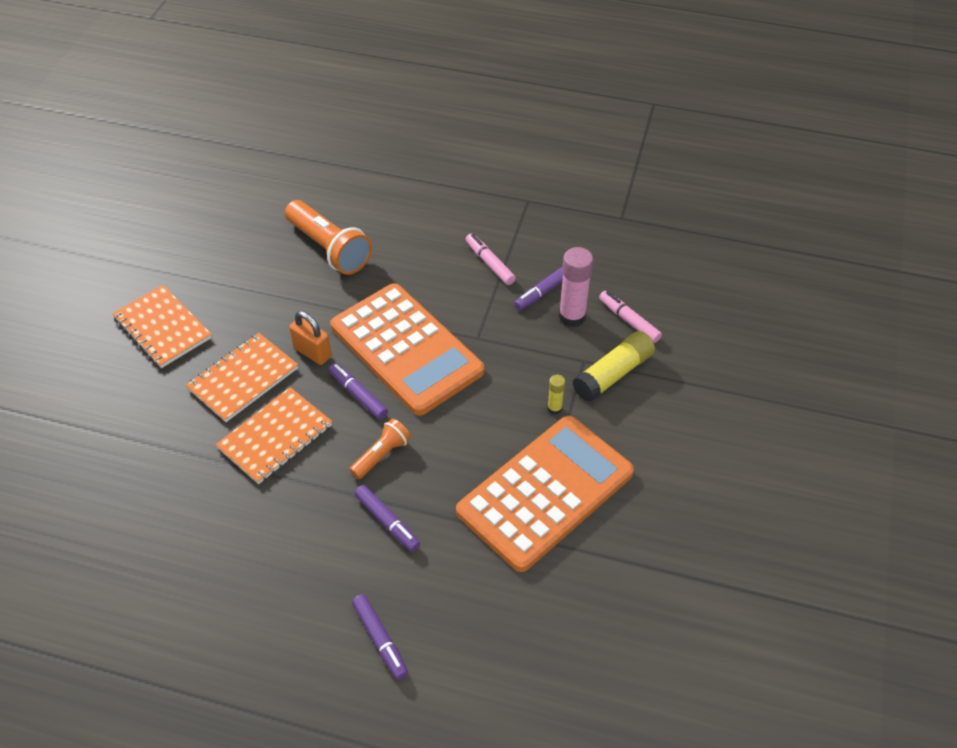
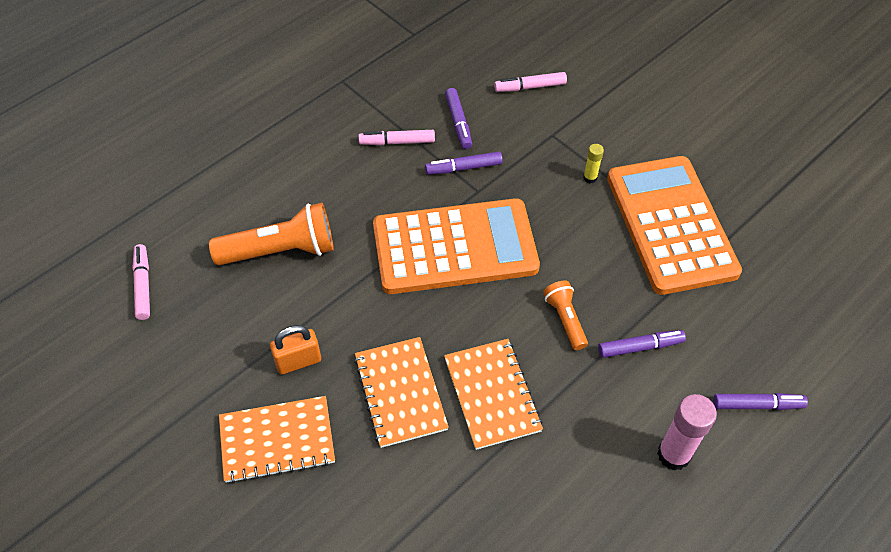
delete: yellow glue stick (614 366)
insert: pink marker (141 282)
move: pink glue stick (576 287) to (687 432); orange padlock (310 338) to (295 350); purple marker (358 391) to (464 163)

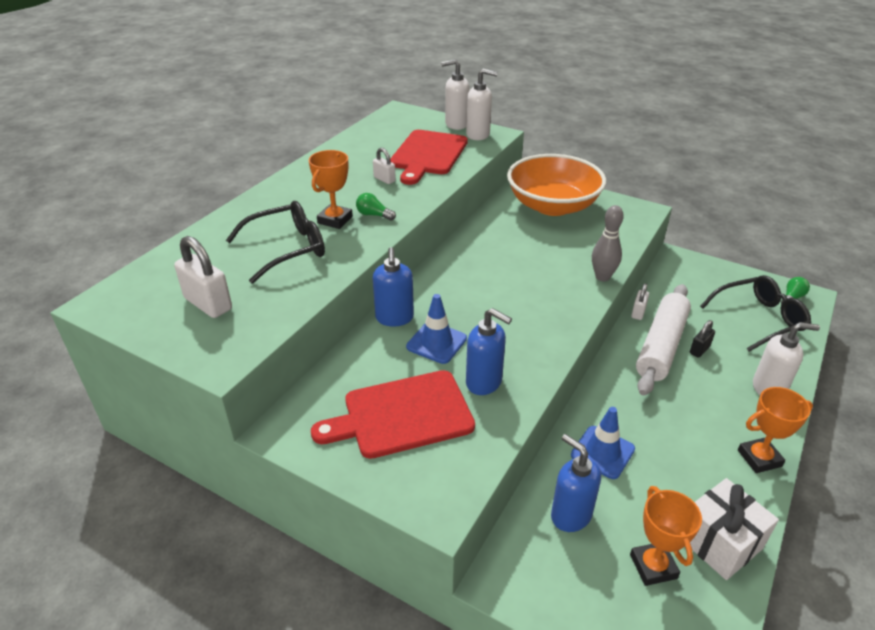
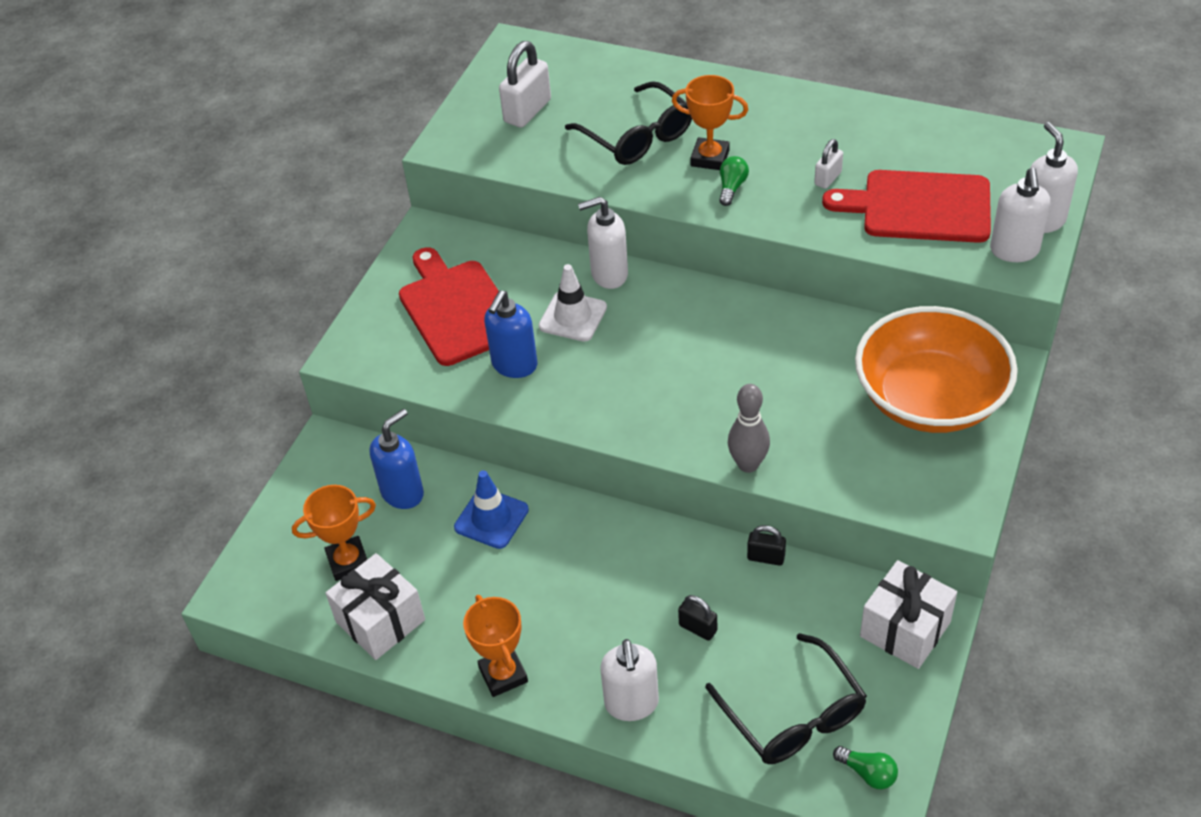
delete: white rolling pin (663 339)
insert: white gift (908 614)
recolor: blue soap dispenser (393 286) to white soap dispenser (603 243); white padlock (640 301) to black padlock (766 545); blue traffic cone (436 329) to white traffic cone (573 303)

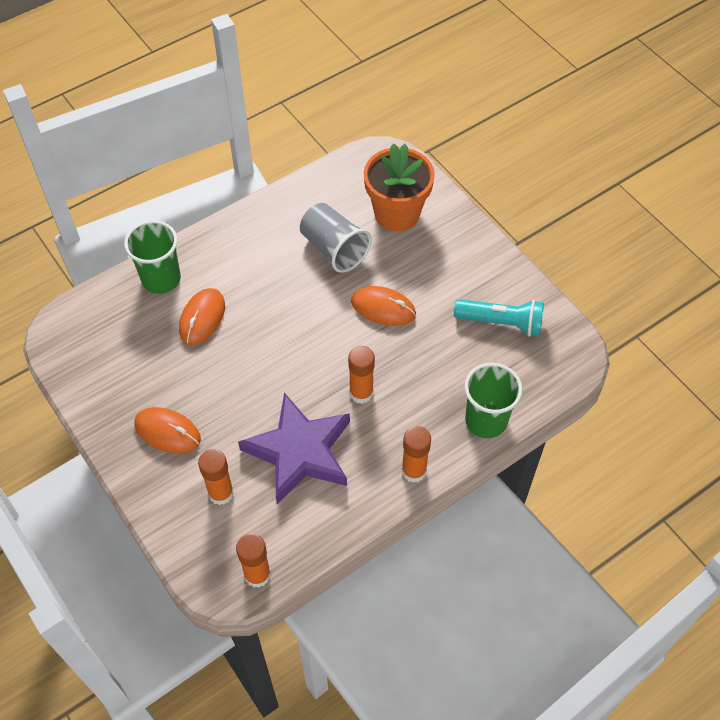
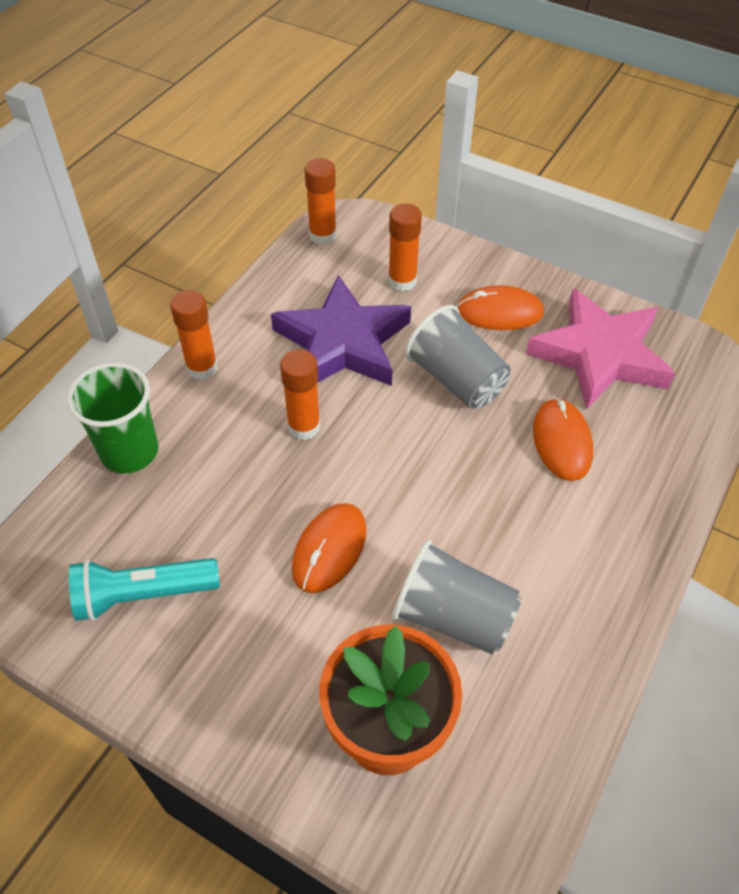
delete: green cup (152 257)
insert: pink star (600 349); grey cup (458 357)
rotate: orange mouse (383 306) = (329 548) 60 degrees counterclockwise

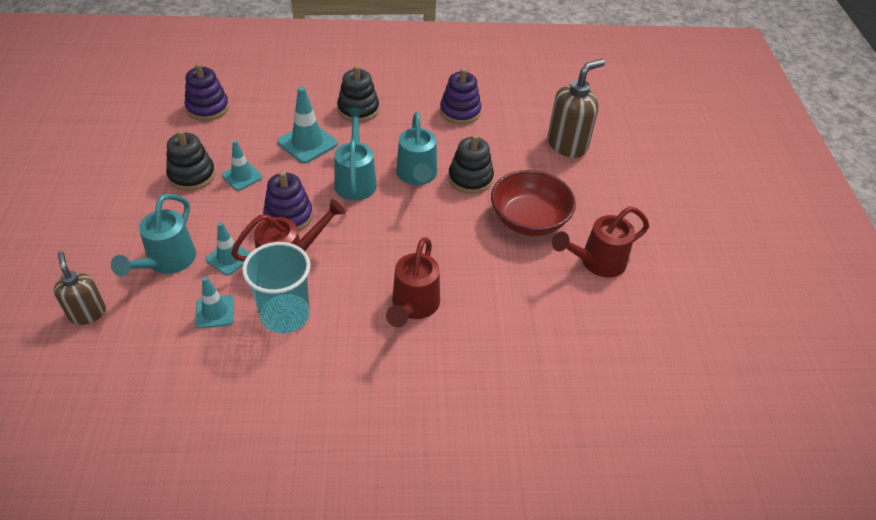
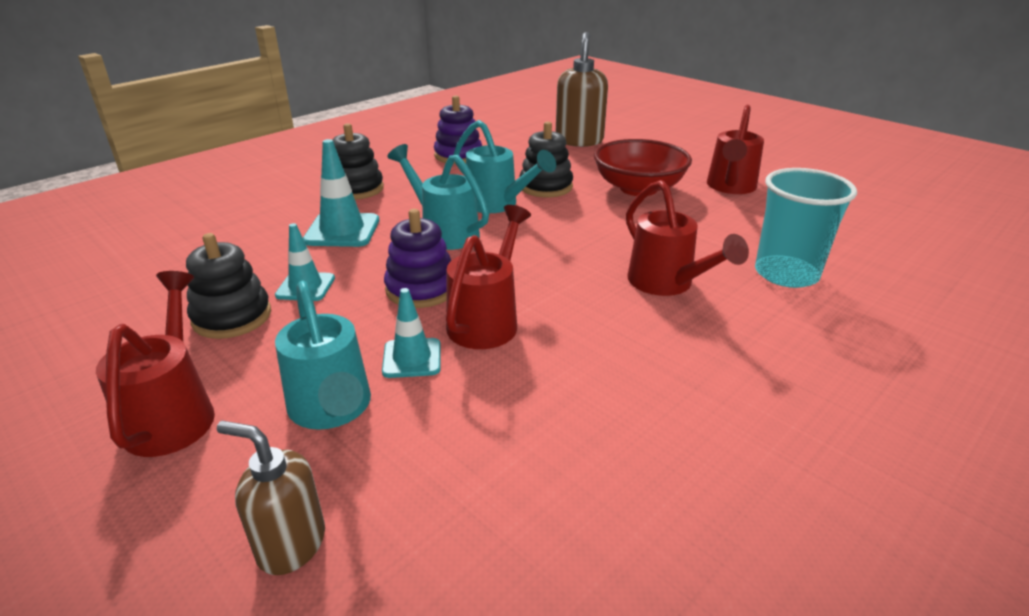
delete: purple stacking toy (206 92); turquoise traffic cone (214 302)
insert: red watering can (155 364)
move: turquoise cup (276 287) to (806 228)

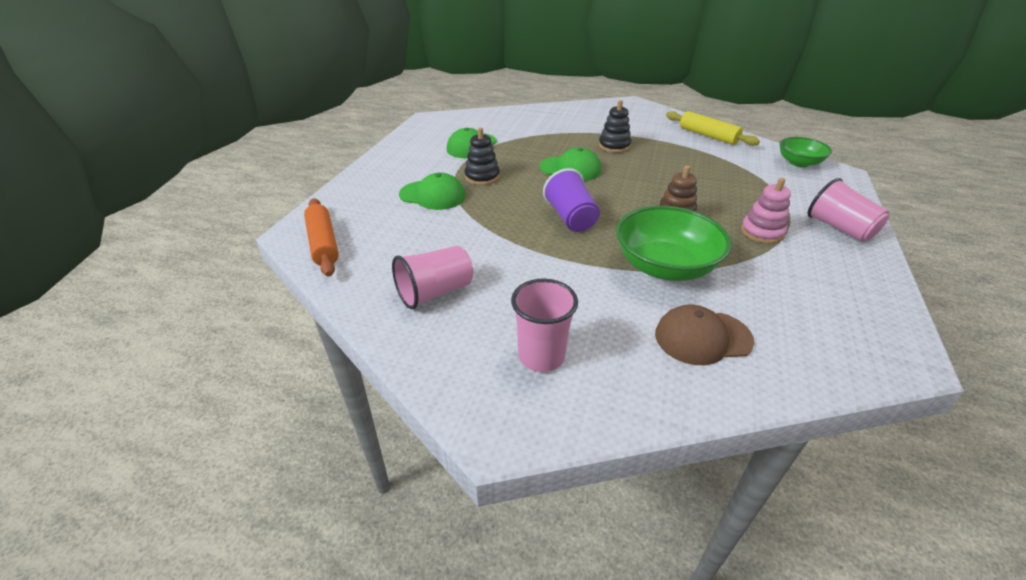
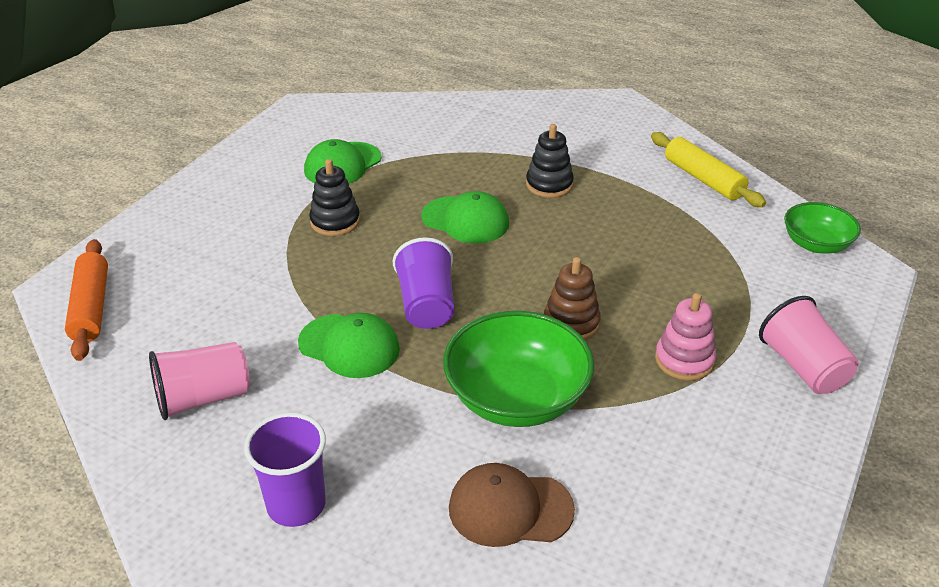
move: green cap (432 191) to (349 345)
recolor: pink cup (544 325) to purple cup (285 469)

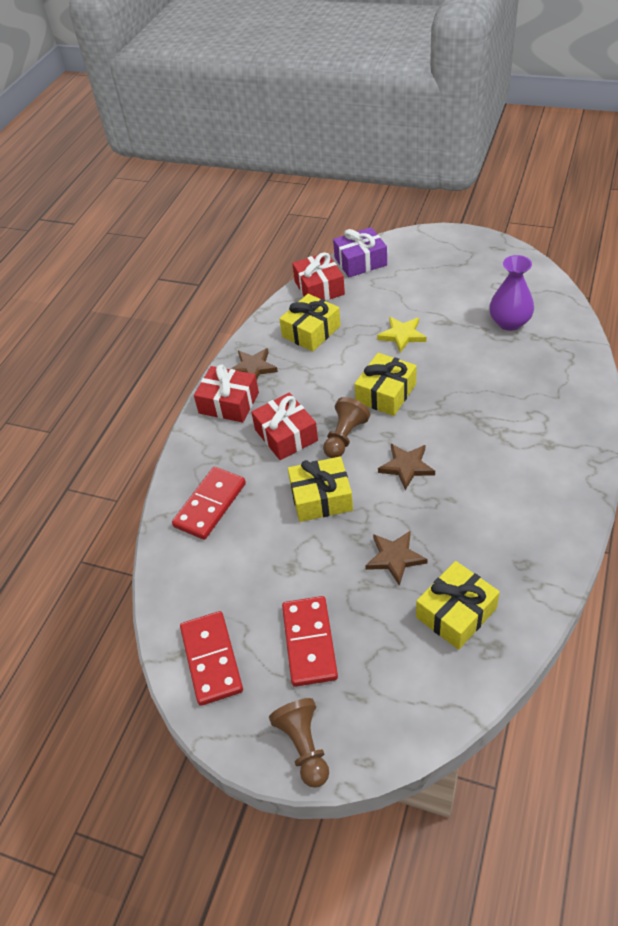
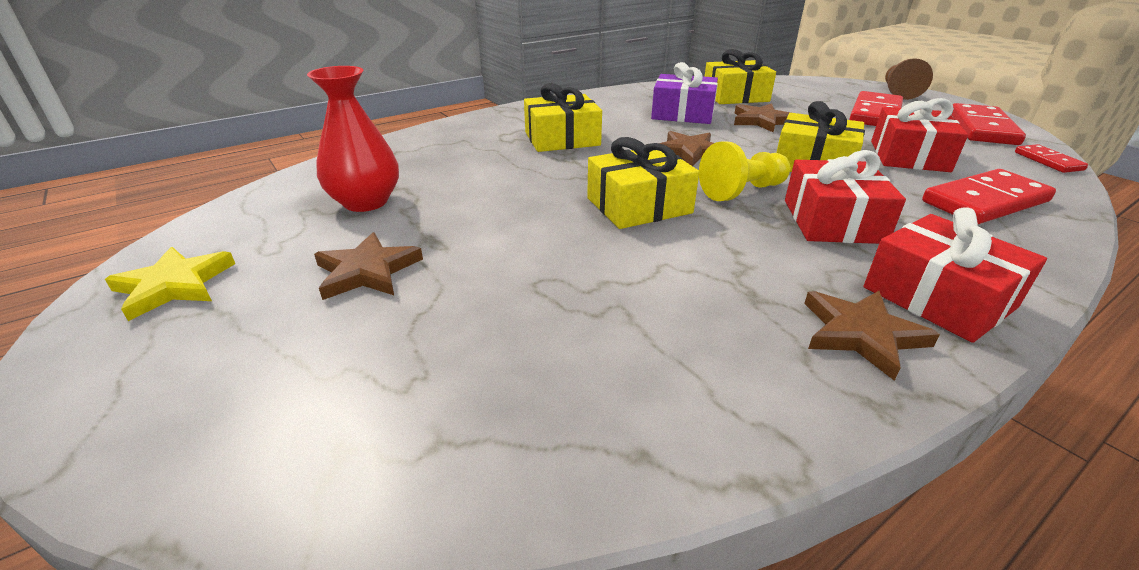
insert: red domino (1051 158); brown star (368 266)
move: purple gift (360 252) to (684 93); red gift (318 276) to (919 135); yellow gift (310 323) to (563 117); yellow star (402 335) to (170 284)
recolor: purple vase (511 293) to red vase (353 139); brown pawn (346 427) to yellow pawn (744 171)

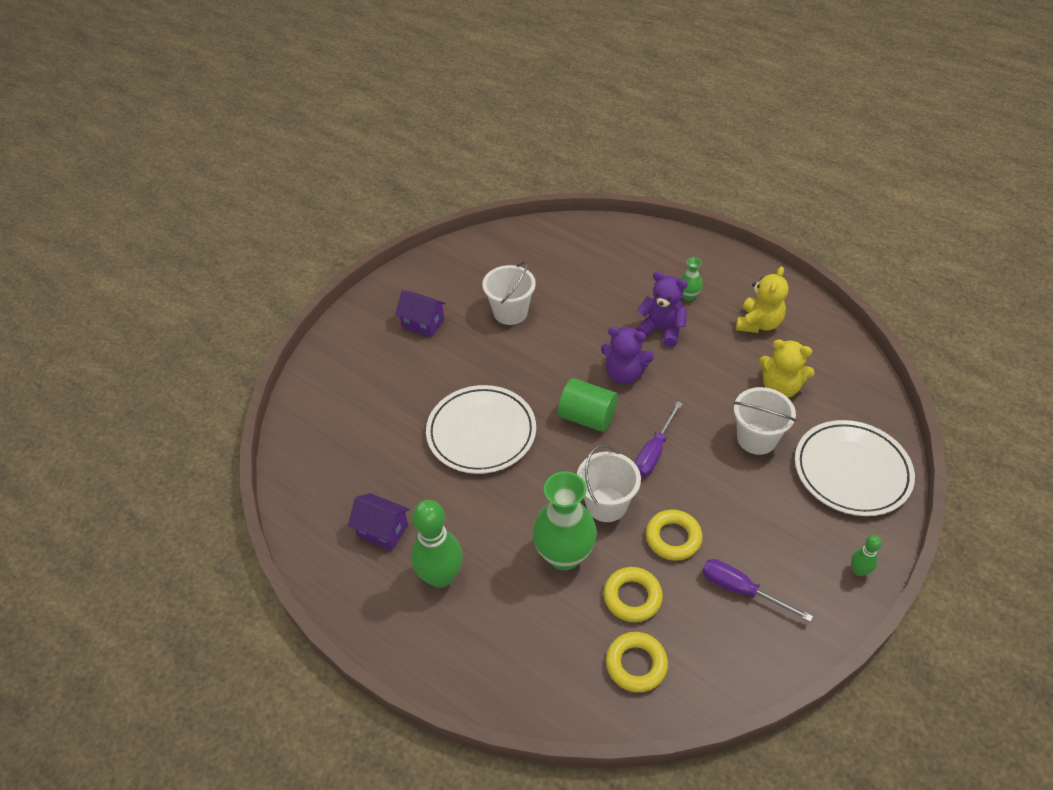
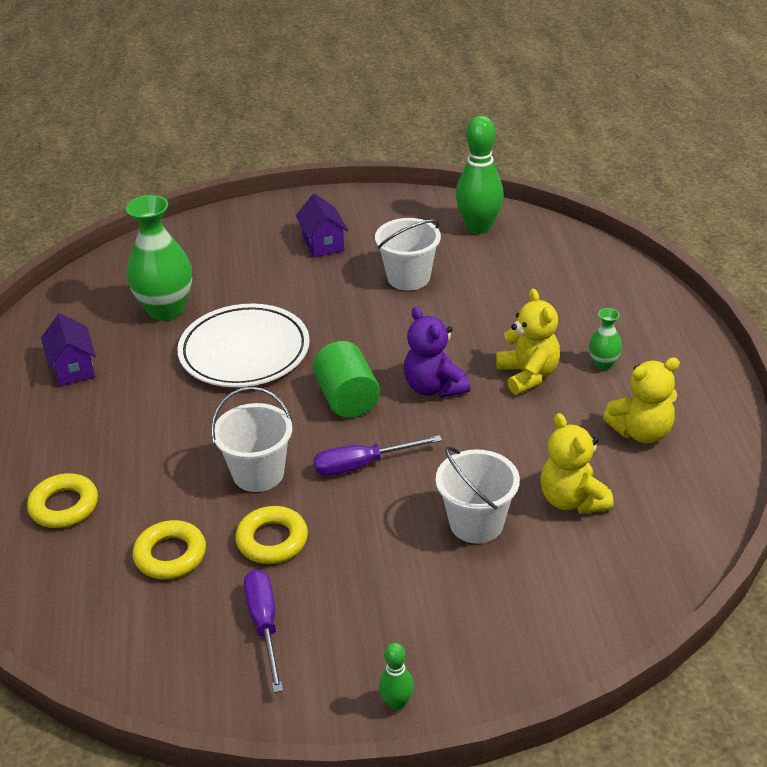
delete: white plate (855 468)
move: green vase (565 520) to (159 258); green bowling pin (437 544) to (480 175); yellow ring (637 662) to (62 500)
recolor: purple teddy bear (662 309) to yellow teddy bear (528 342)

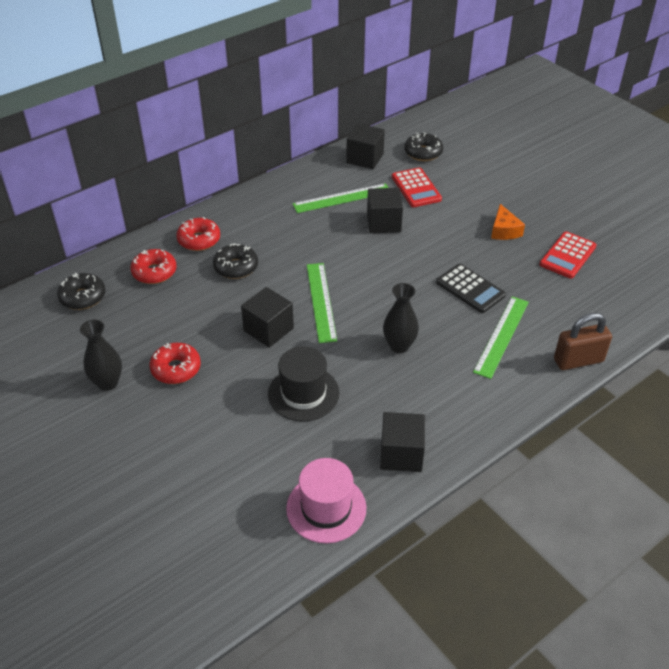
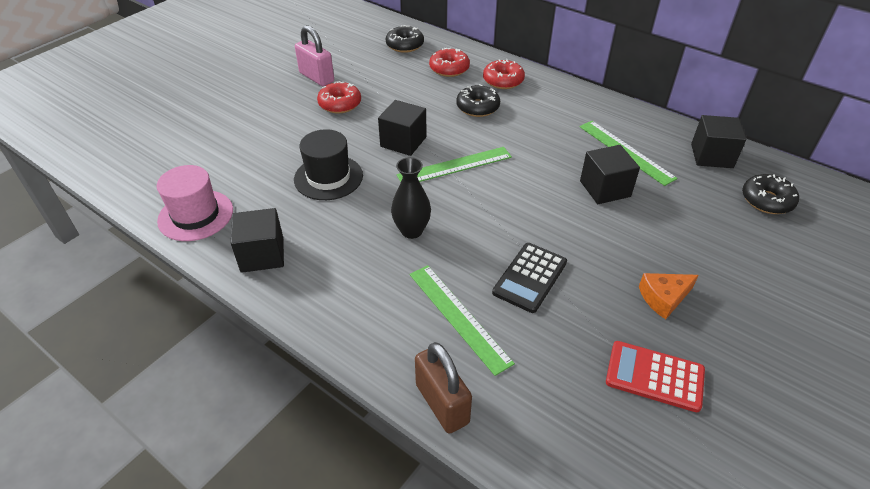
delete: red calculator (417 187)
replace: black vase (101 355) to pink padlock (314 55)
rotate: green ruler (501 338) = (462 320) 45 degrees clockwise

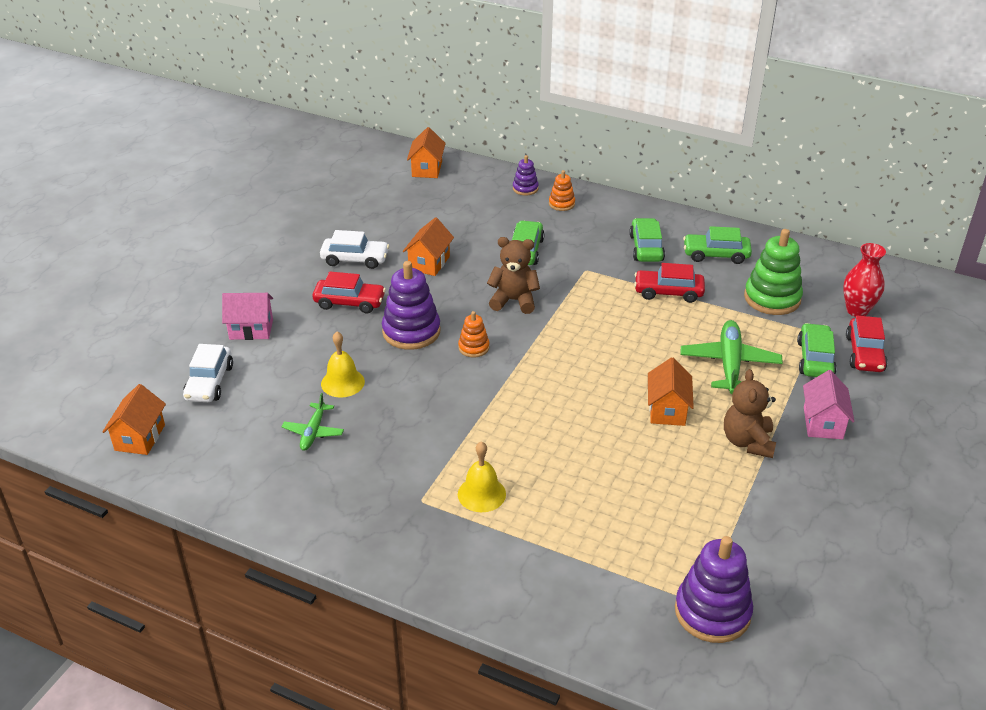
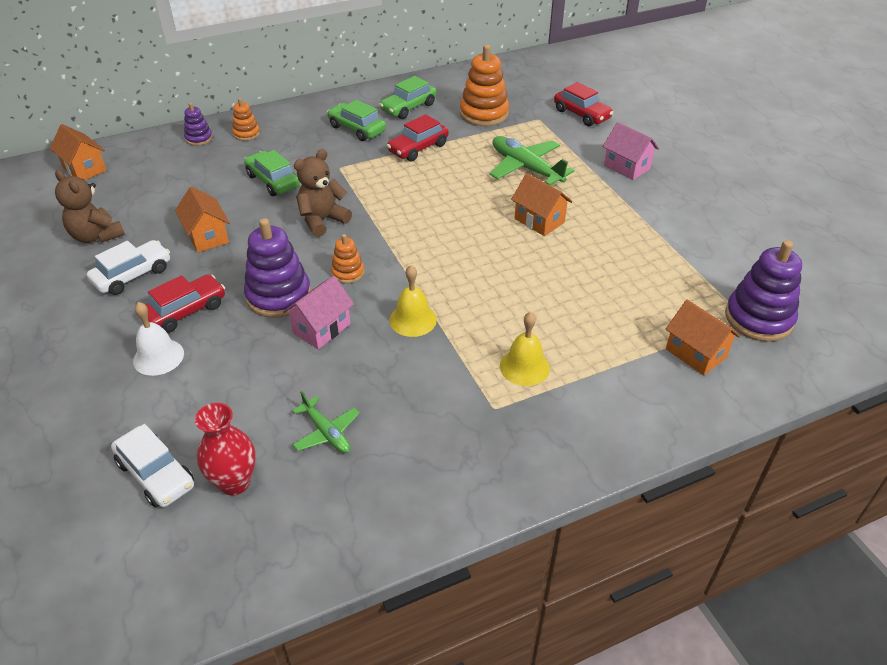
delete: green car (817 350)
insert: white bell (158 339)
move: red vase (864 280) to (225 449); pink house (247 316) to (318 312); yellow bell (343 365) to (413 301); brown teddy bear (750 413) to (90 206); orange house (134 419) to (703 337)
recolor: green stacking toy (773 272) to orange stacking toy (484 85)

